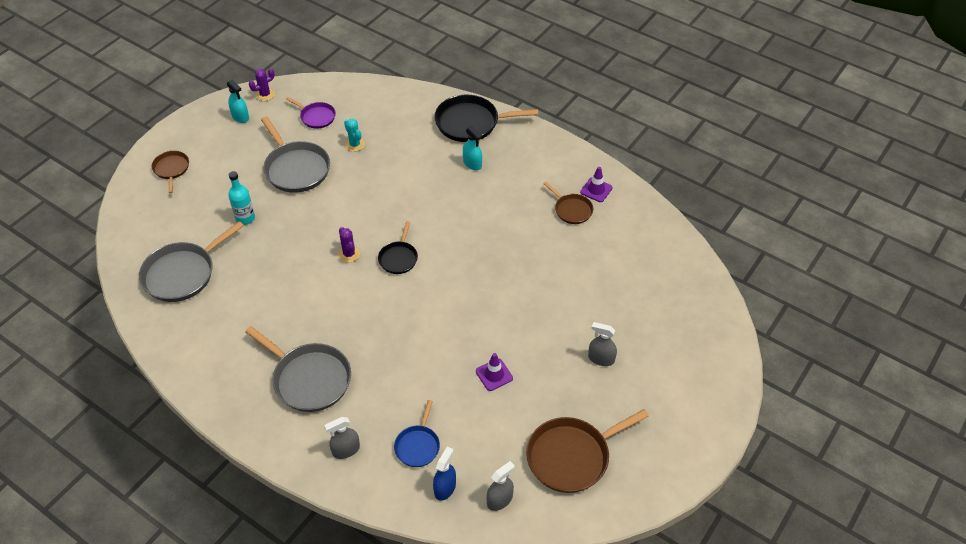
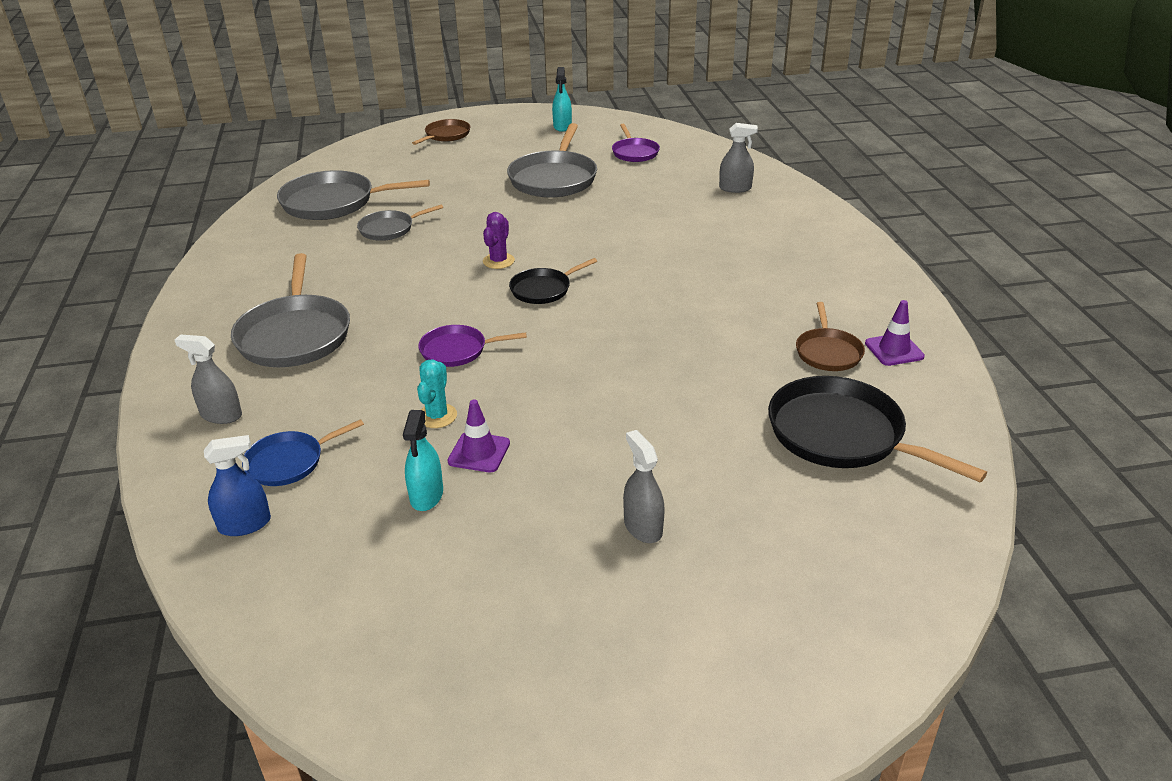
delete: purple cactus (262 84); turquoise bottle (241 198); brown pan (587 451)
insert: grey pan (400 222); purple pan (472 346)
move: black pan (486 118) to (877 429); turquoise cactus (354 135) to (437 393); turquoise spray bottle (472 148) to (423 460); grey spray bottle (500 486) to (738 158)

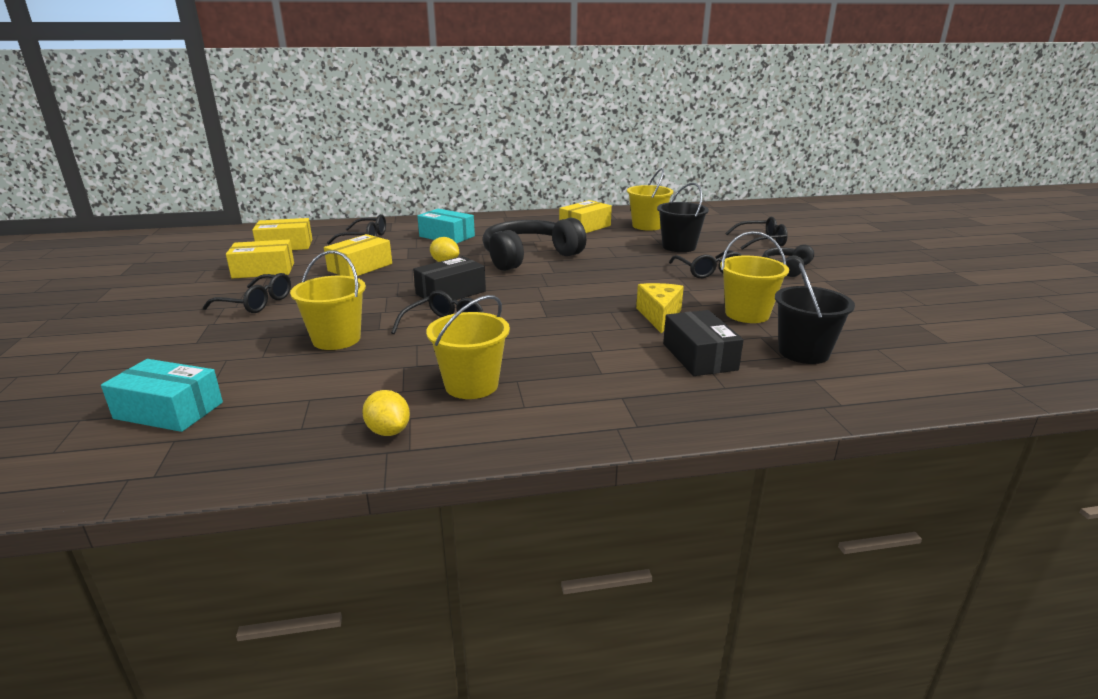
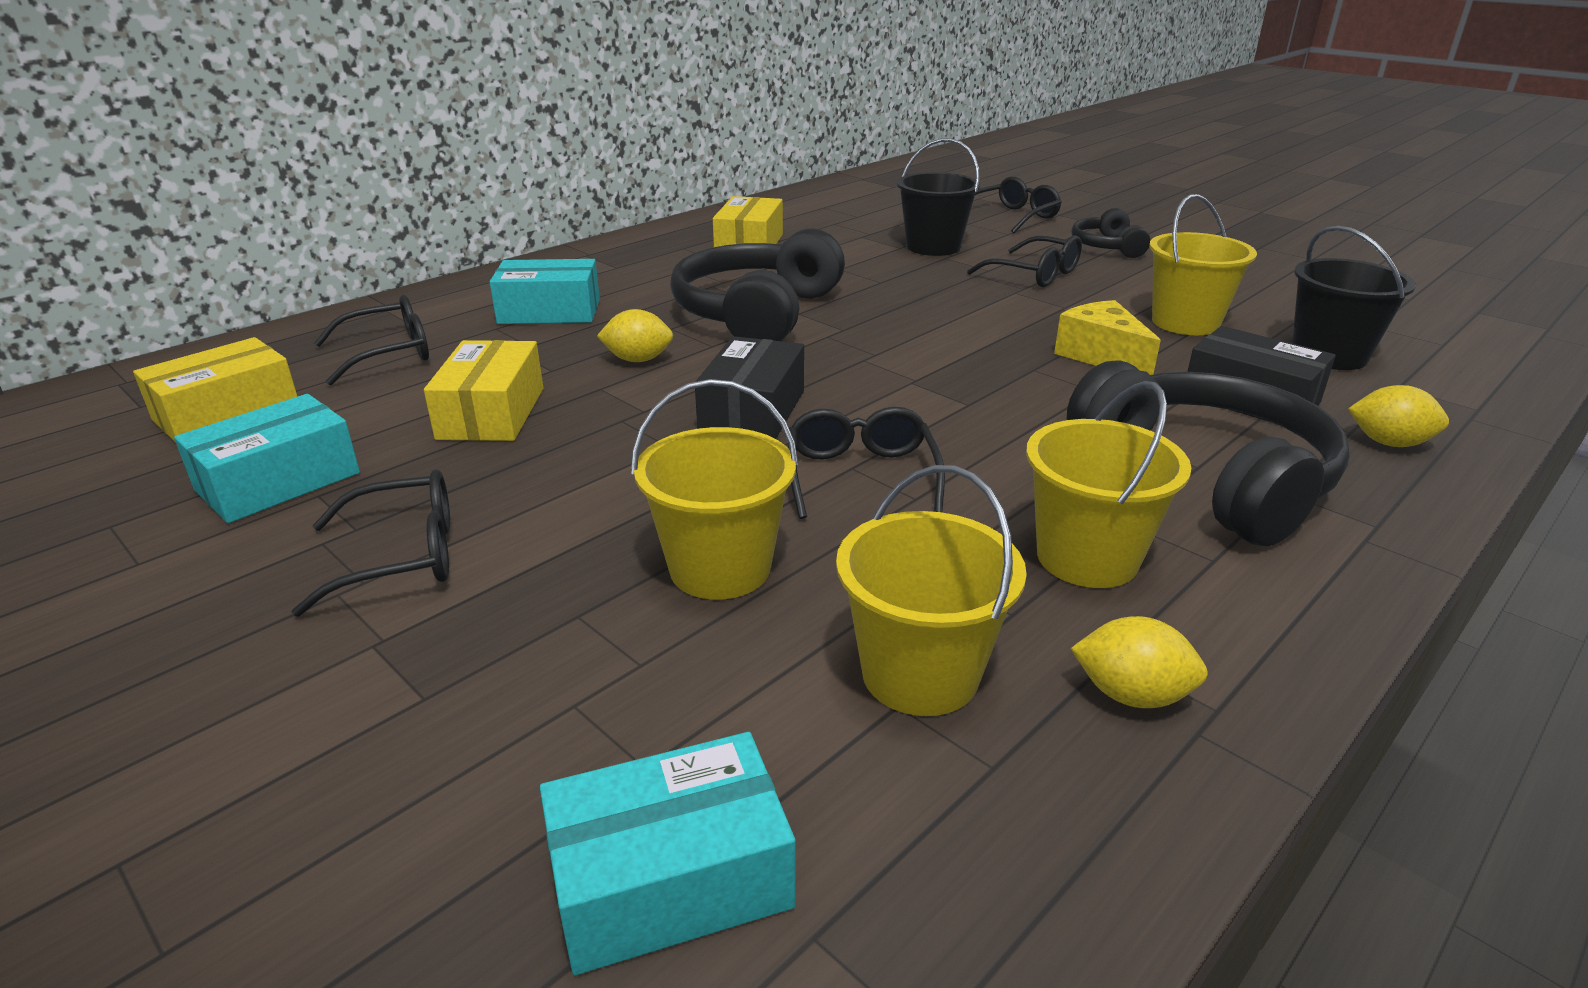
insert: black headphones (1208 453); yellow lemon (1398 416)
move: yellow bucket (650 199) to (931 590)
recolor: yellow box (260 259) to turquoise box (267 458)

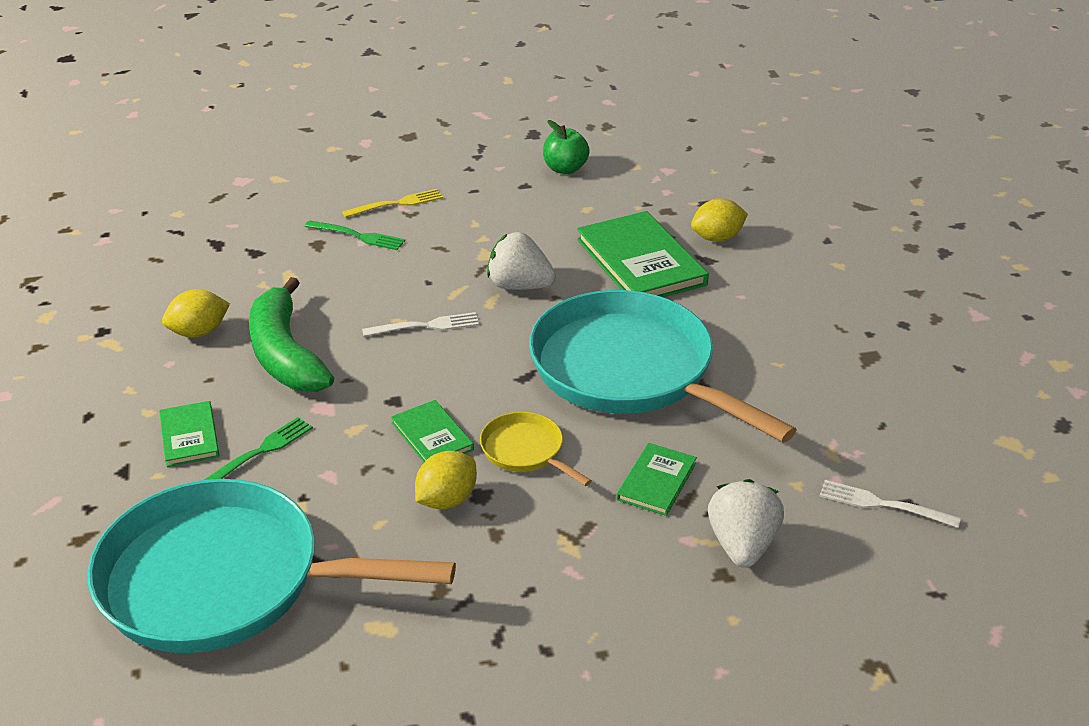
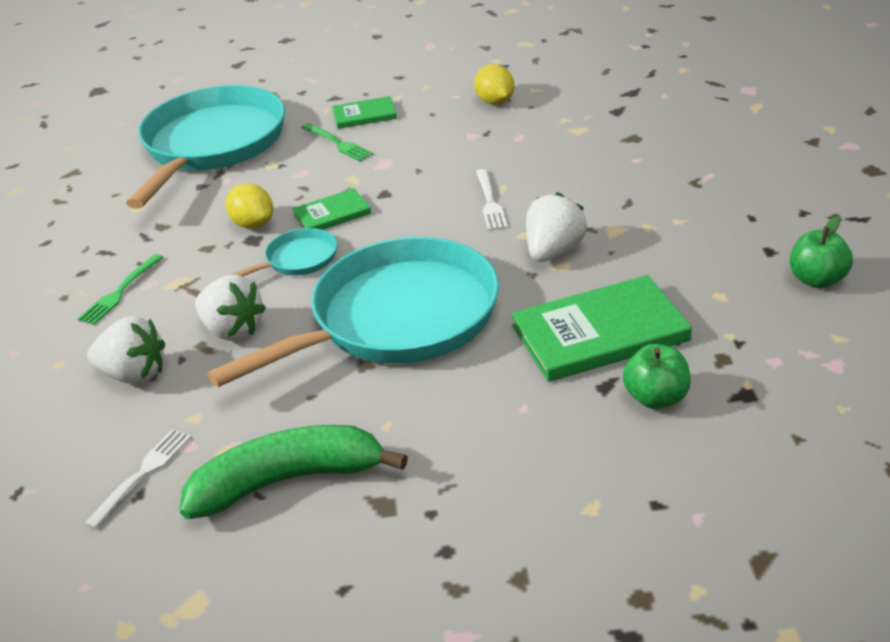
delete: yellow fork (392 203)
move: green fork (355 235) to (120 289); green banana (291 334) to (294 472)
replace: yellow lemon (719 220) to green apple (657 376); green book (657 479) to white strawberry (230 308)
recolor: yellow pan (536 449) to turquoise pan (284 252)

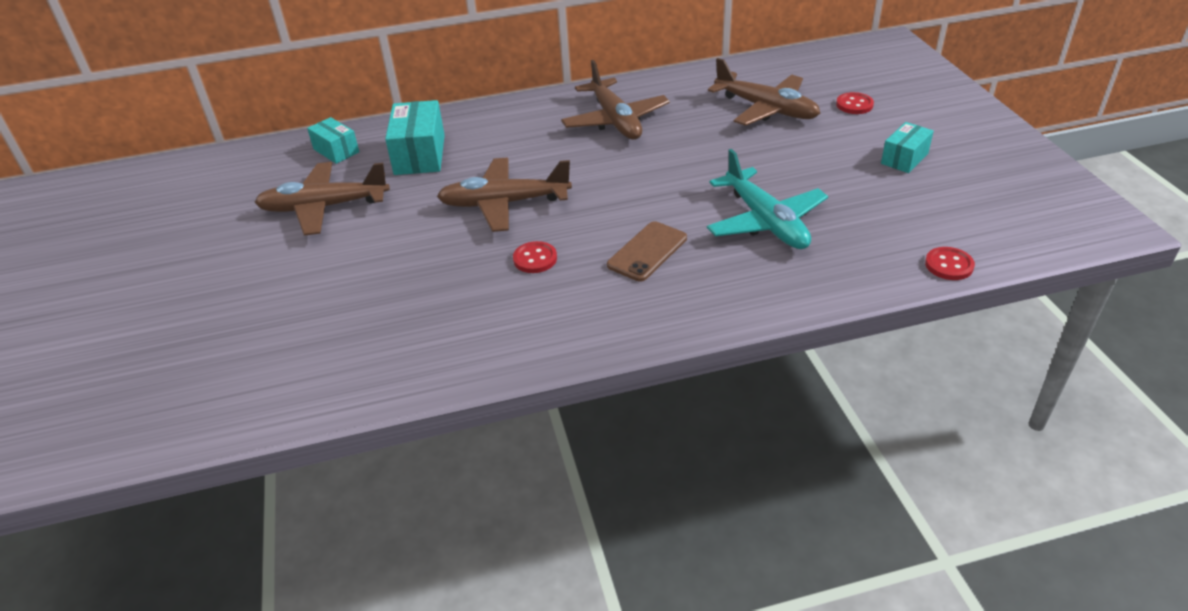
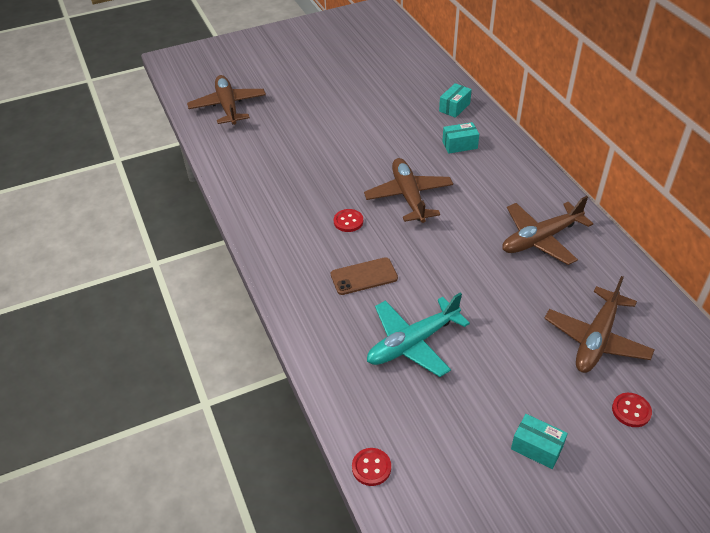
move: brown plane (322 198) to (226 100)
rotate: brown phone (647 251) = (364 276) 45 degrees counterclockwise
resize: turquoise box (415 137) = (460 138) x0.62

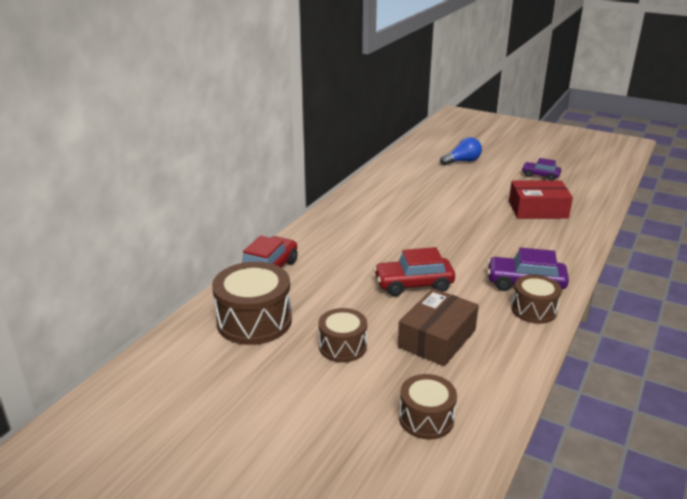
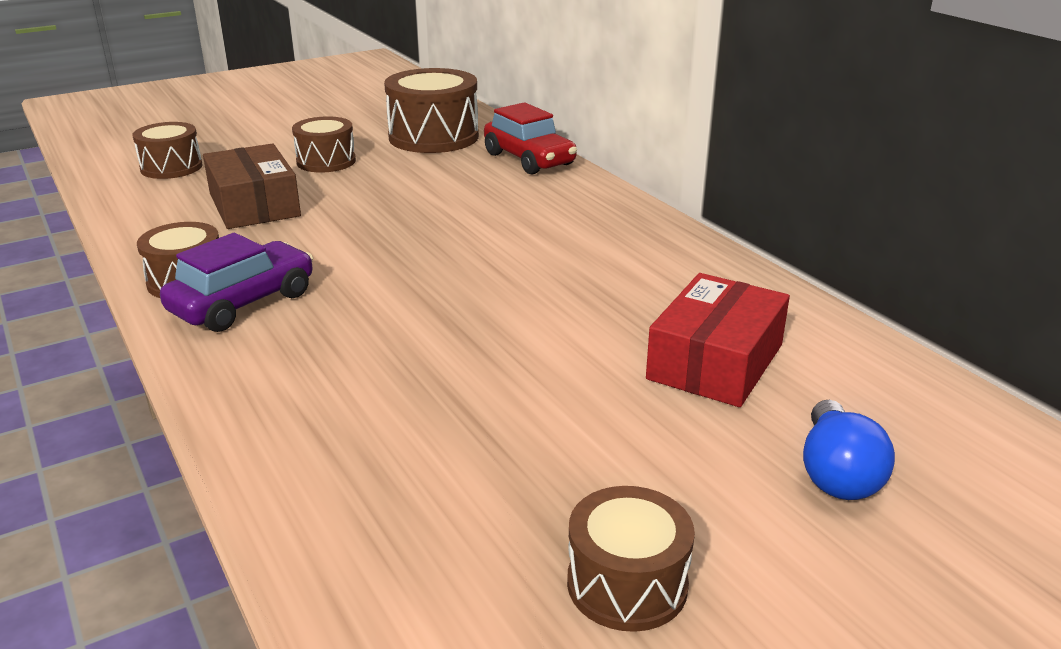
delete: red car (414 271)
move: red box (541 199) to (718 340)
replace: purple car (541 169) to brown drum (631 559)

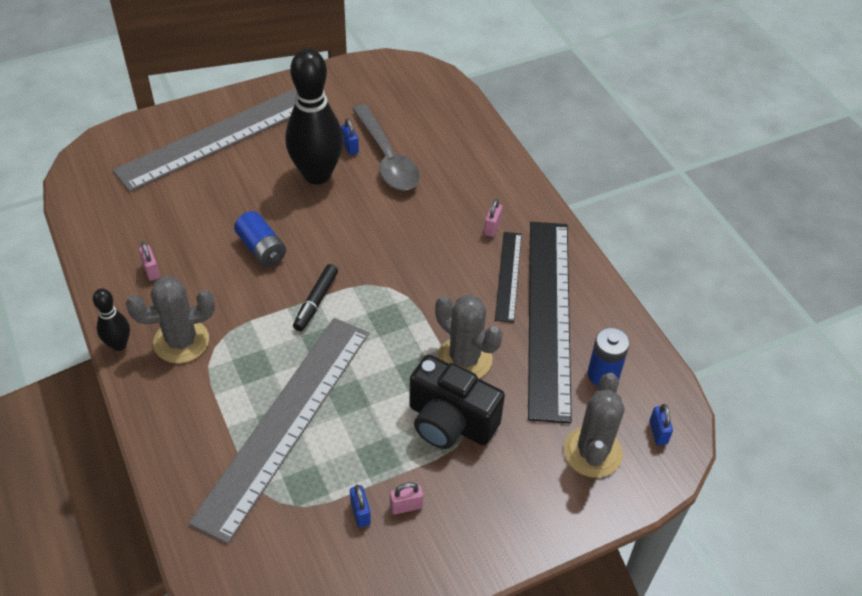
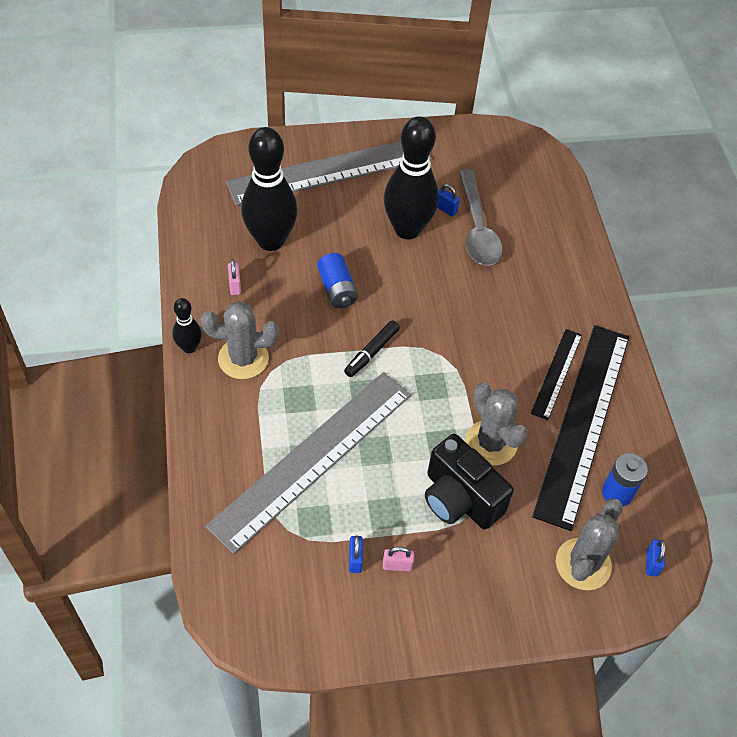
delete: pink padlock (493 218)
insert: black bowling pin (269 189)
rotate: blue padlock (350 136) = (448 200) 45 degrees counterclockwise

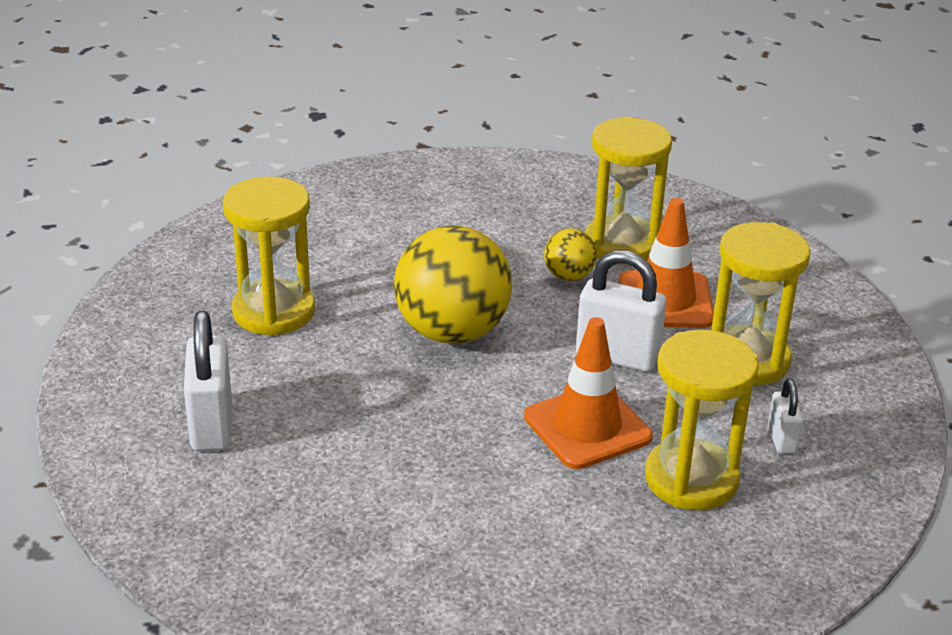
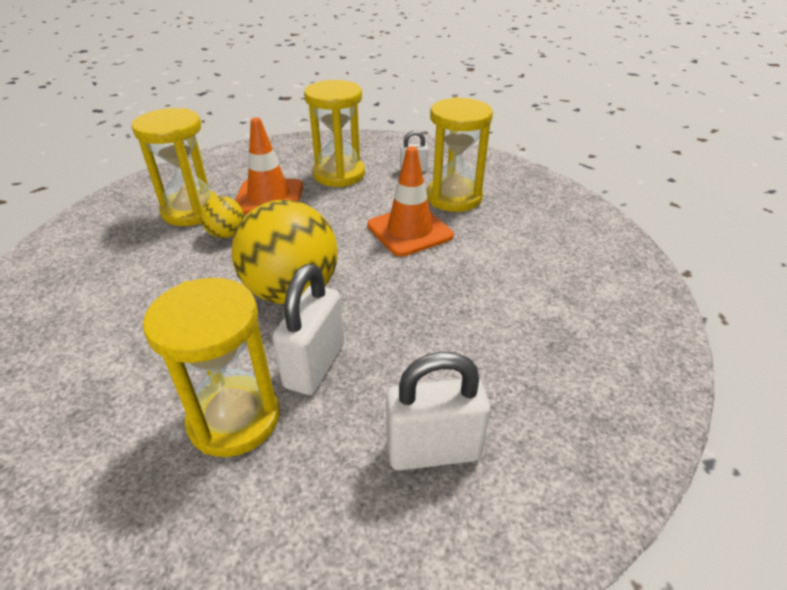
move: white padlock (621 311) to (308 329)

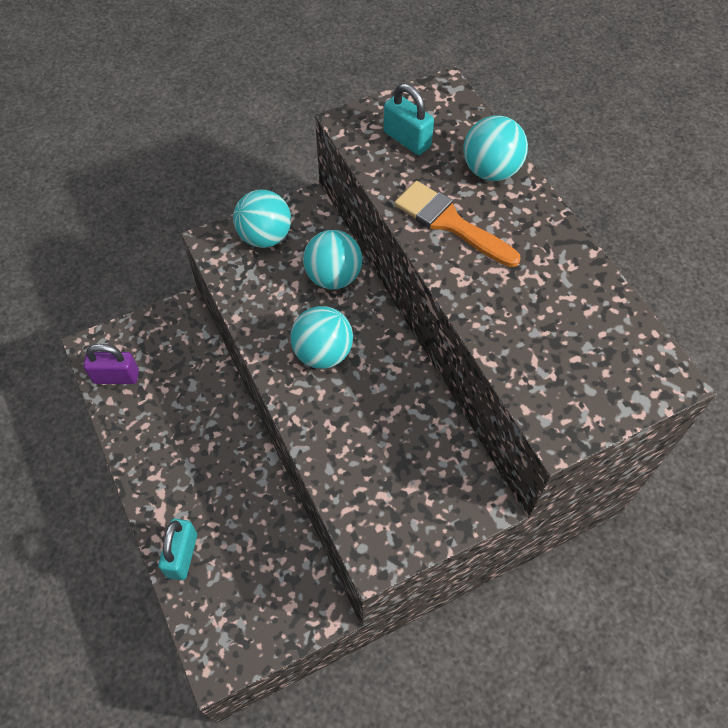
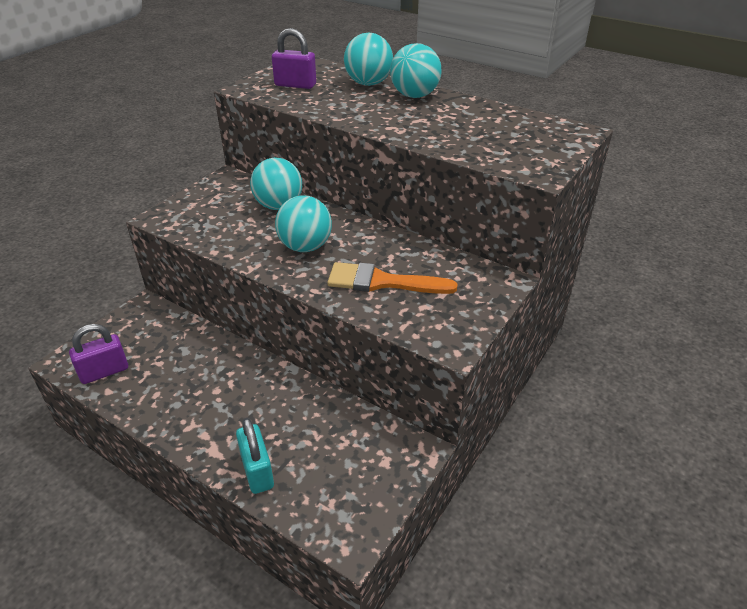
move: orange brush (457 224) to (392 278); turquoise ball (262 219) to (416 70)
recolor: turquoise padlock (409 119) to purple padlock (294 58)

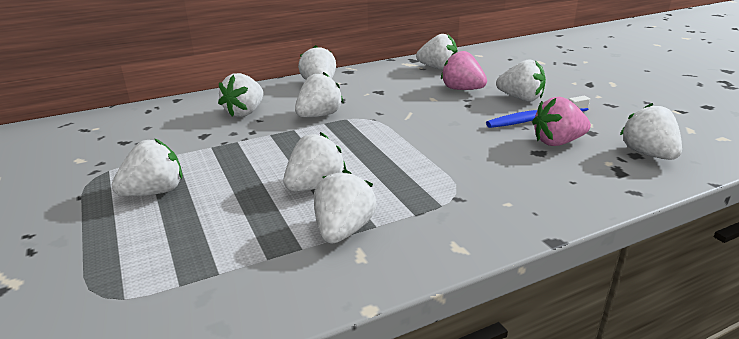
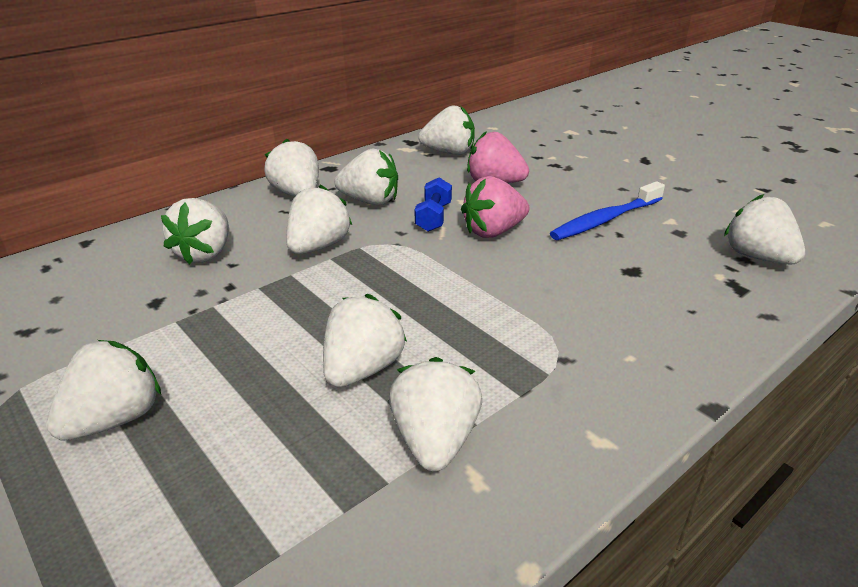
insert: blue dumbbell (433 204)
move: white strawberry (521 80) to (366 176); pink strawberry (561 121) to (495 207)

